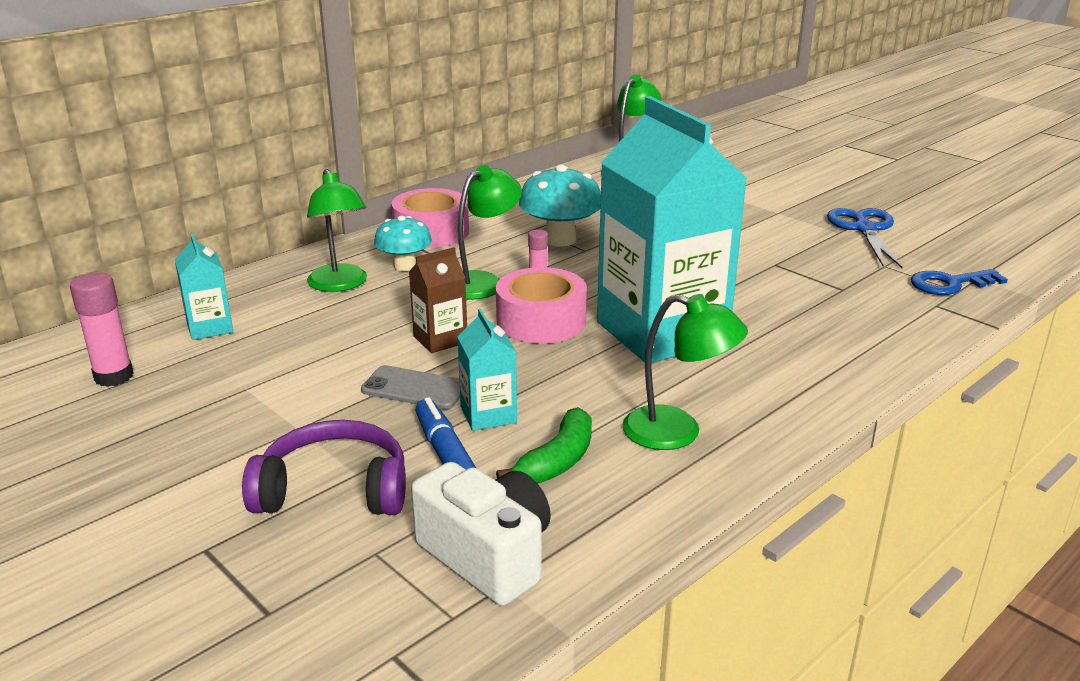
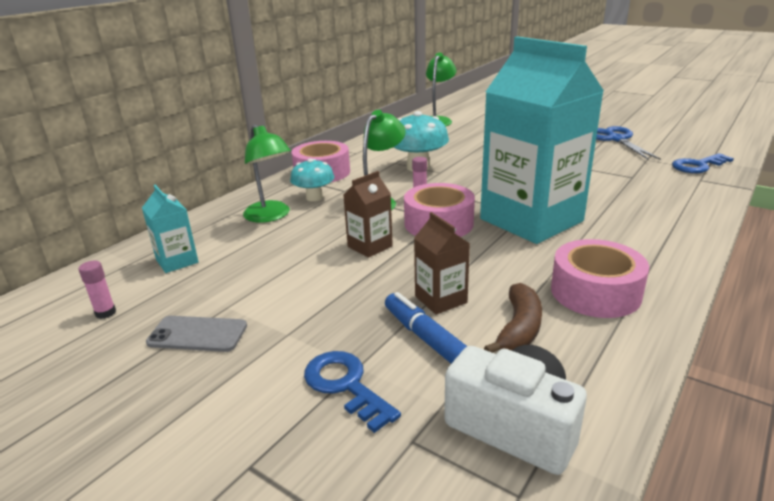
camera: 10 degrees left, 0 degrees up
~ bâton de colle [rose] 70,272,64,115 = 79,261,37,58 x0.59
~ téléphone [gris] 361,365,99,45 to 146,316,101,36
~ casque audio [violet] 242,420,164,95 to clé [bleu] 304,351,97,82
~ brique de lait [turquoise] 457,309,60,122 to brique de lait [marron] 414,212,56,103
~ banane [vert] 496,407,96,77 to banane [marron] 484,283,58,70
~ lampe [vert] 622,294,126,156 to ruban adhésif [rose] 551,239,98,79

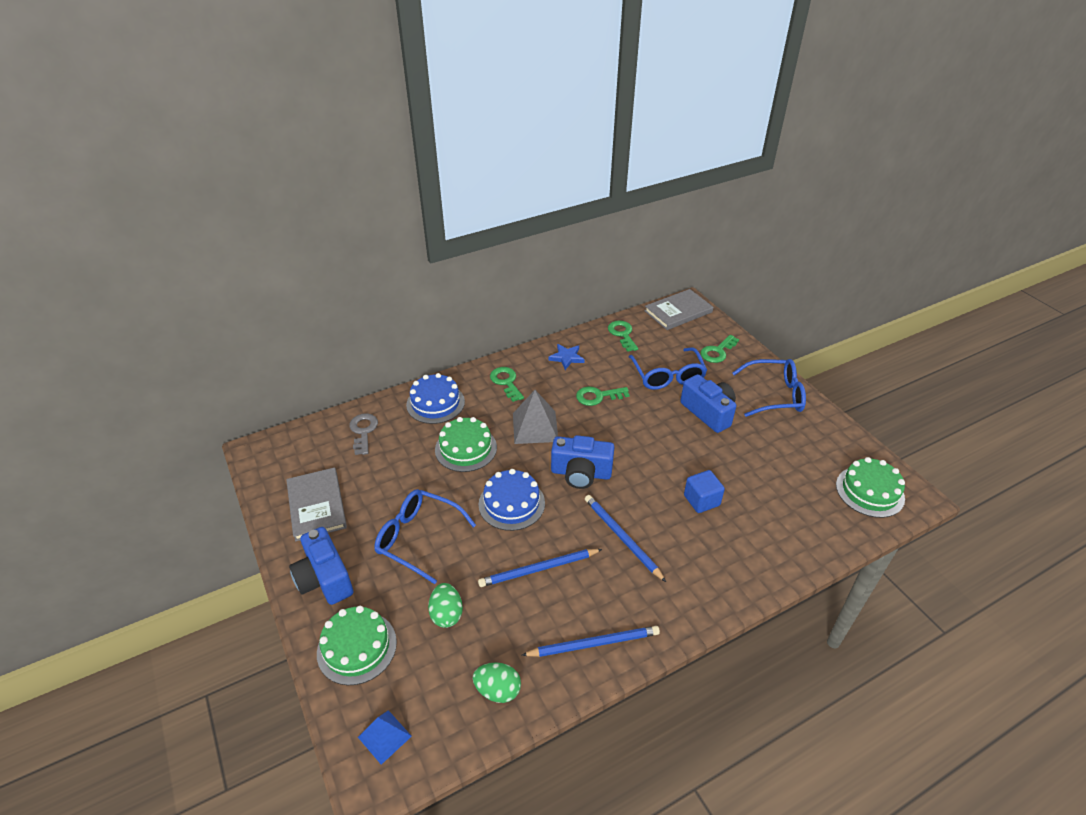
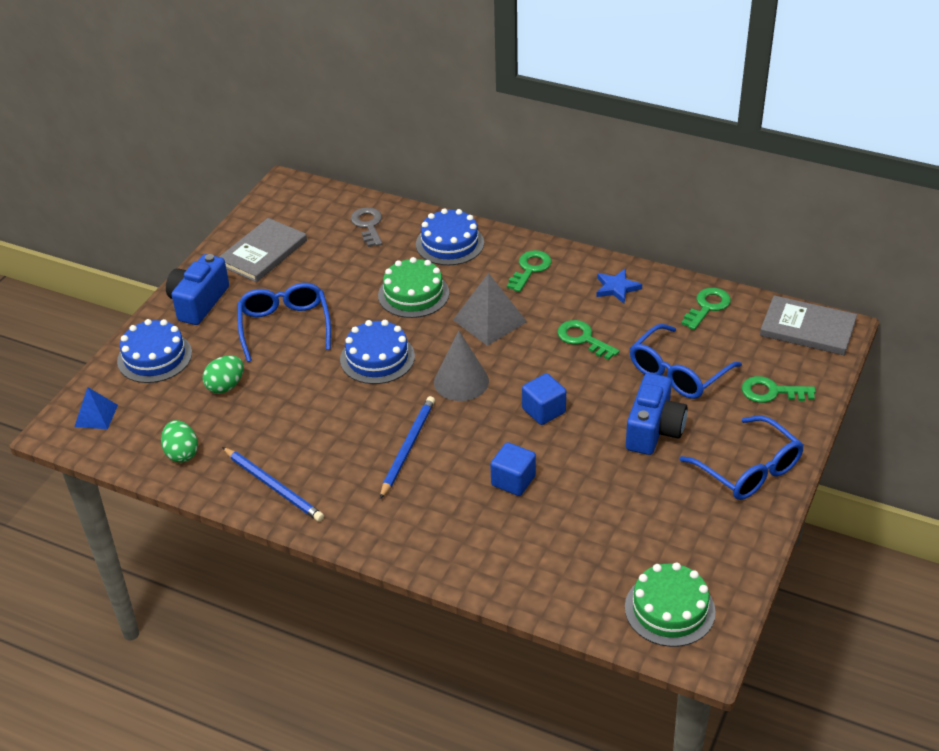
camera: 55 degrees right, 0 degrees up
~ gâteau [vert] 317,606,80,79 to gâteau [bleu] 117,319,75,64
~ clé [gris] 350,414,28,41 = 351,207,31,40 60 degrees counterclockwise
~ appareil photo [bleu] 551,435,63,54 to cône [gris] 434,331,55,70
+ cube [bleu] 522,373,44,52
- crayon [bleu] 478,549,124,38

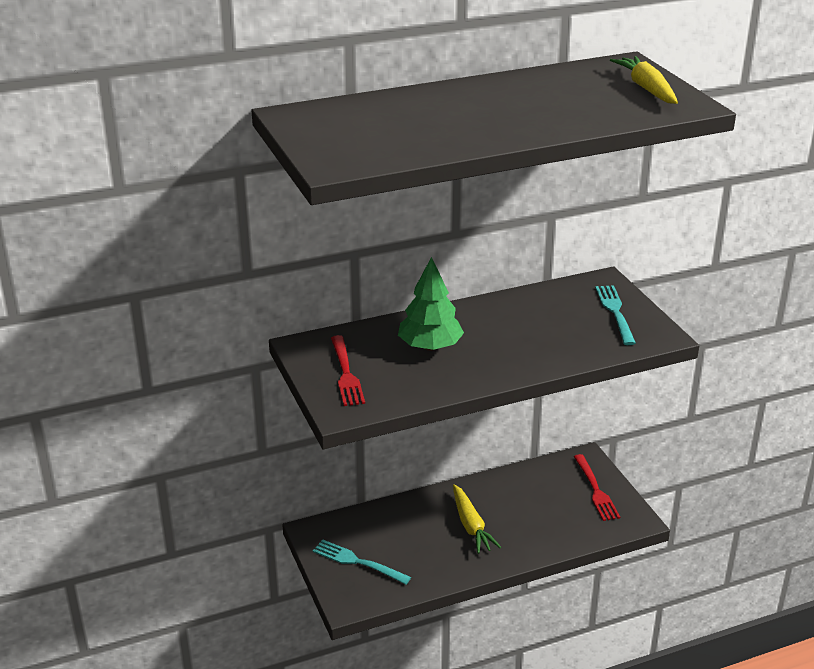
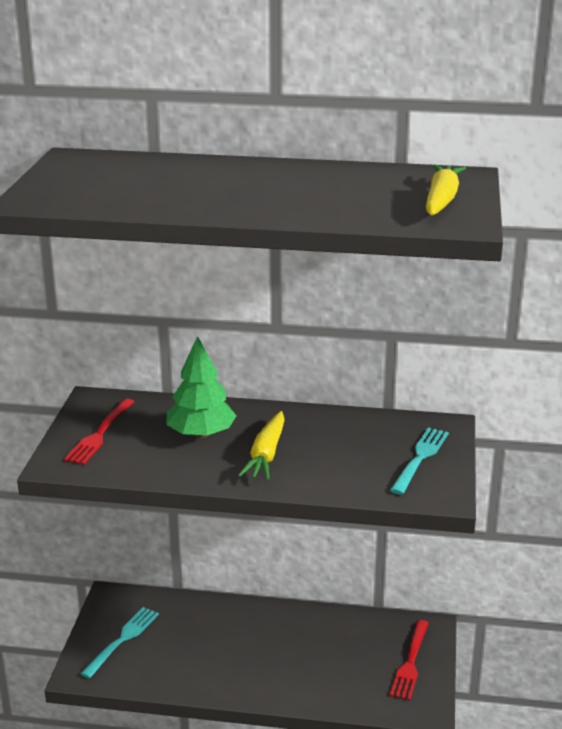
camera: 30 degrees right, 5 degrees down
~ fourchette [turquoise] 313,540,98,45 = 81,607,78,72 60 degrees clockwise
~ carotte [jaune] 453,484,48,70 to 238,411,47,69

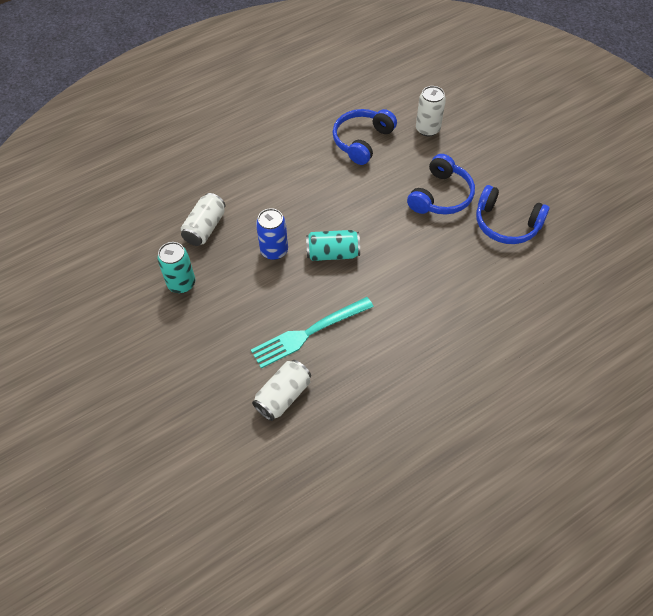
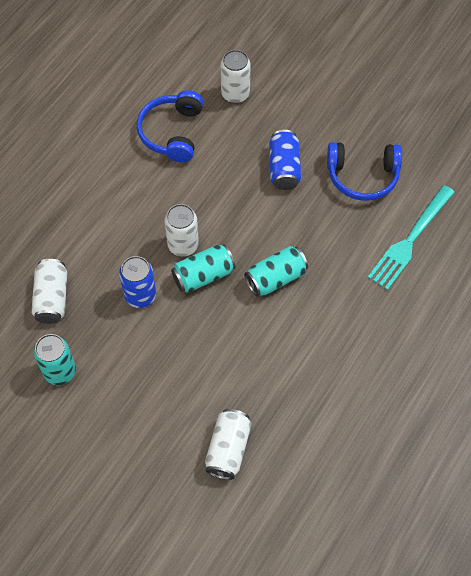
camera: 25 degrees left, 5 degrees up
+ canette [blanc] 165,204,34,52
+ canette [turquoise] 244,246,64,51
~ casque audio [bleu] 407,154,68,61 to canette [bleu] 269,130,32,60
~ fourchette [turquoise] 251,297,123,71 to 367,185,88,105

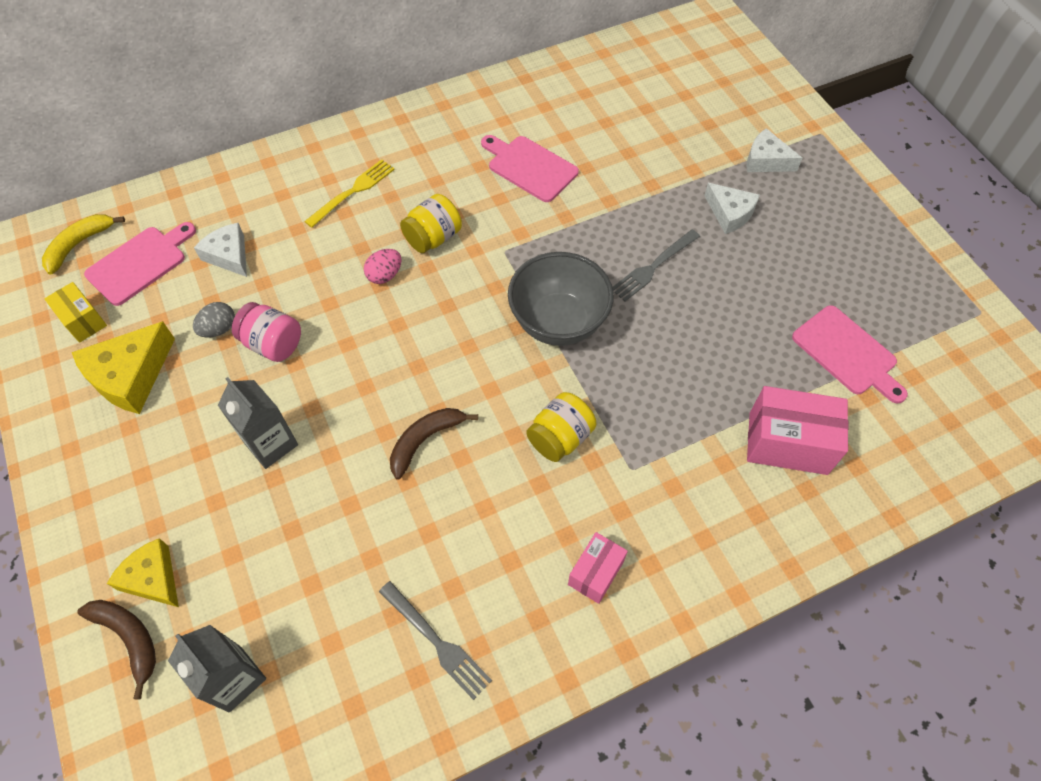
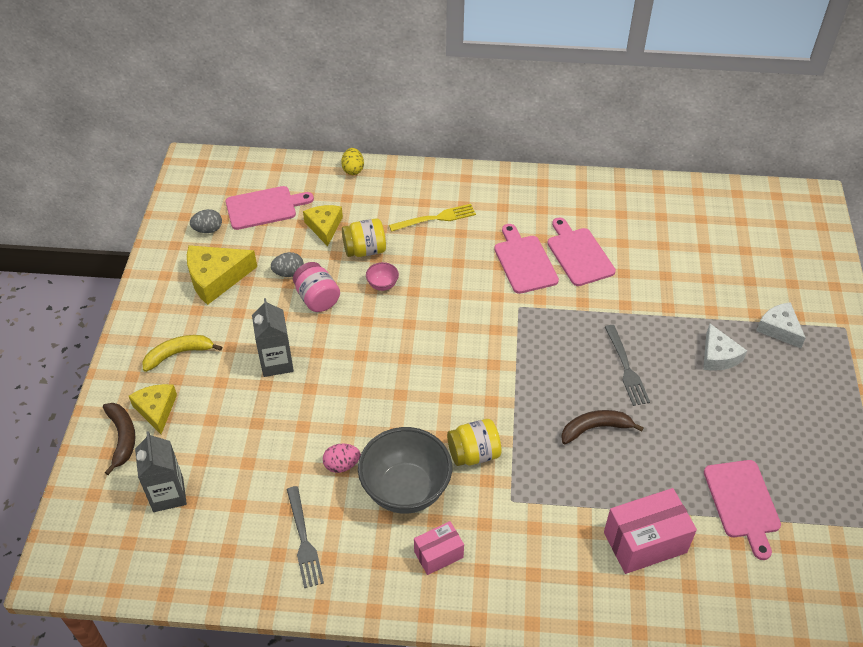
camera: 30 degrees right, 10 degrees down
~ banane [jaune] 42,214,83,61 to 142,335,80,37
~ boîte [jaune] 44,282,63,61 to œuf [gris] 190,209,32,24
~ fromage [blanc] 194,223,53,54 to fromage [jaune] 303,205,40,41
~ œuf [rose] 364,249,38,35 to 323,443,37,30
+ œuf [jaune] 341,148,23,27
~ bocal [jaune] 400,194,62,59 to 342,218,44,39
~ bol [gris] 508,252,106,94 to 358,427,94,87
+ bol [rose] 366,262,33,29
+ planche à découper [rose] 494,224,65,70
~ banane [marron] 390,408,88,72 to 561,410,83,34
~ boîte [rose] 747,386,102,89 = 604,488,93,86 60 degrees counterclockwise
~ fourchette [gris] 612,230,88,71 = 605,325,45,81 90 degrees counterclockwise

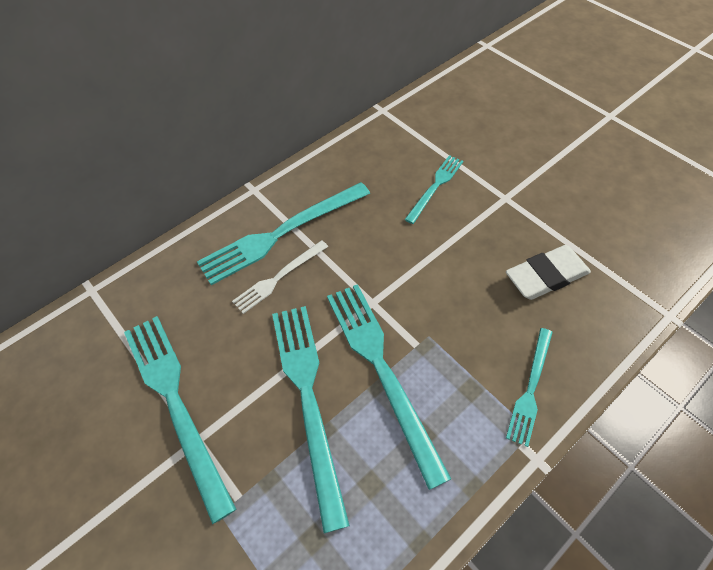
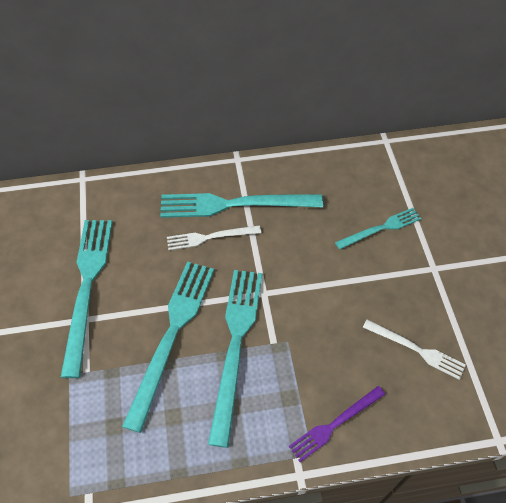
camera: 30 degrees right, 0 degrees up
~ fourchette [turquoise] 506,328,47,119 to fourchette [violet] 289,386,96,76
~ gomme [blanc] 506,245,85,55 to fourchette [blanc] 363,319,103,61

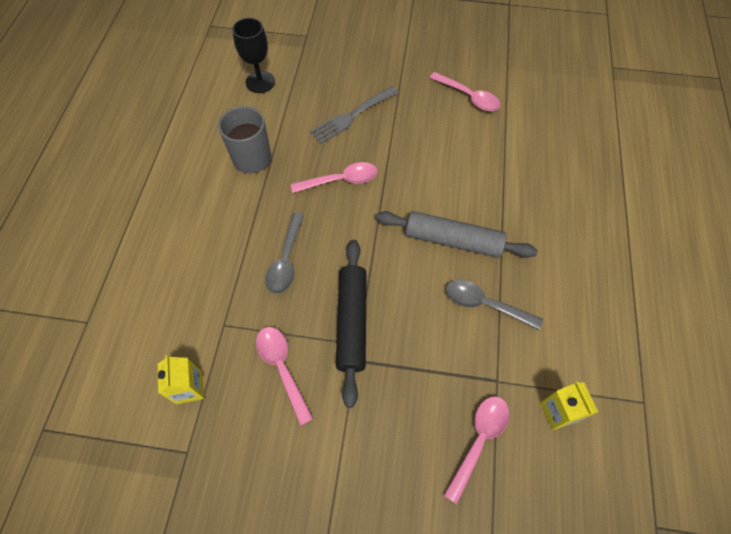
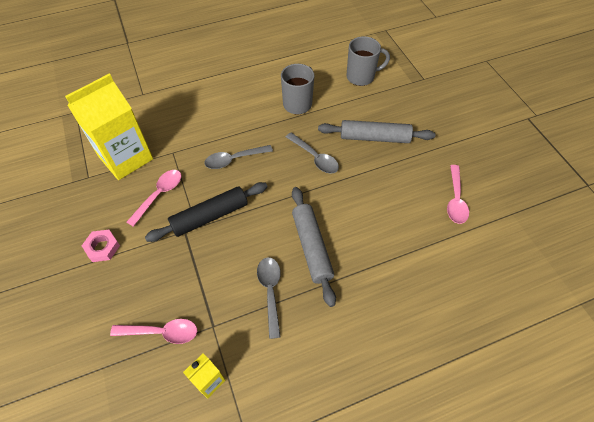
camera: 60 degrees right, 5 degrees down
~ brique de lait [jaune] 158,355,46,49 = 65,74,88,106 x2.23
+ écrou [rose] 82,230,38,32
~ cuillère [rose] 291,162,86,31 to cuillère [gris] 286,132,53,42
~ fourchette [gris] 310,86,89,58 to rouleau à pâtisserie [gris] 318,120,117,23
~ verre à pied [noir] 232,18,43,75 to tasse [gris] 346,36,44,50

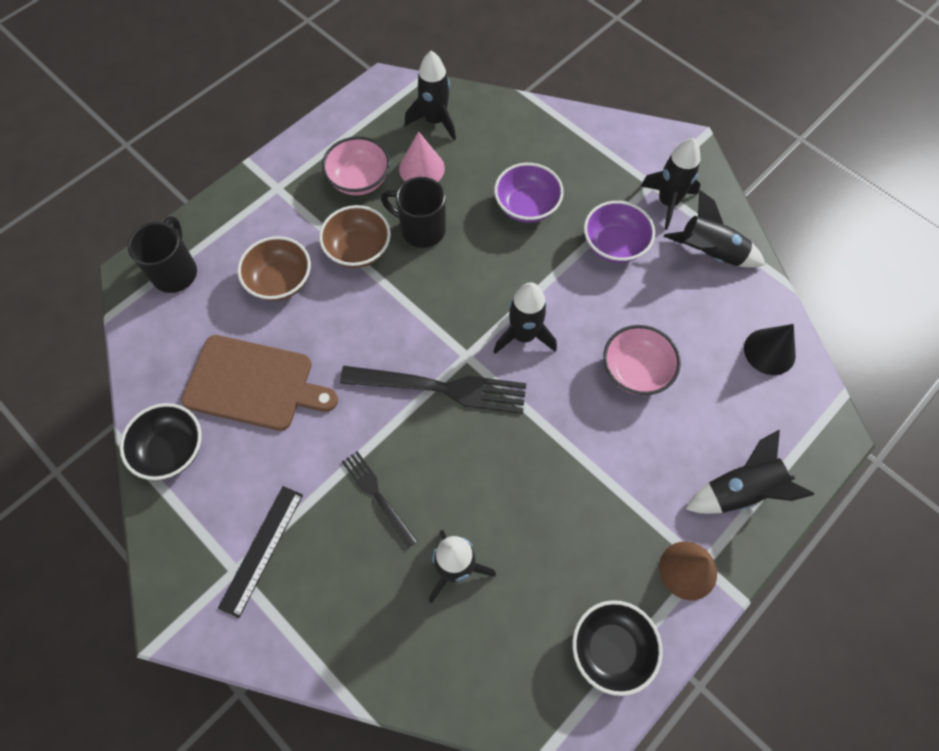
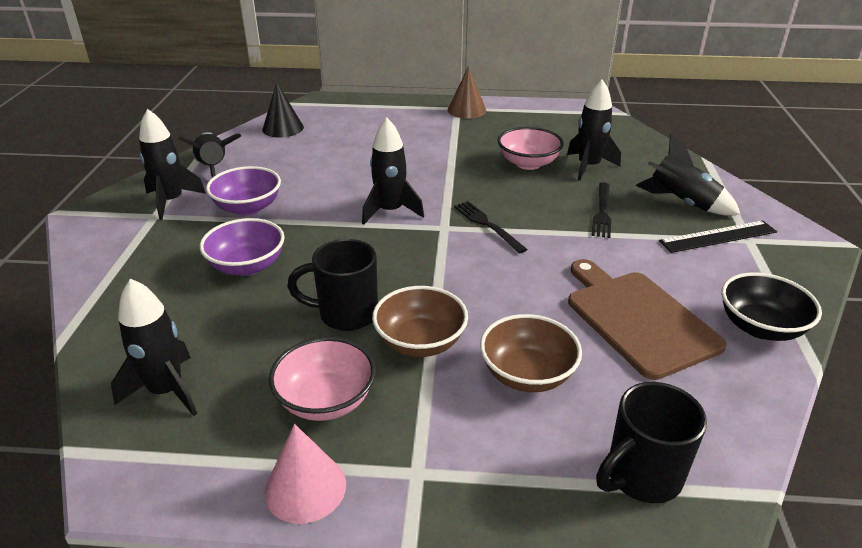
camera: 130 degrees left, 30 degrees down
~ cône [rose] 399,131,46,51 to 264,424,82,100
~ tasse [noir] 381,177,65,71 = 287,239,91,92 105 degrees clockwise
~ fourchette [noir] 340,366,186,48 = 454,201,74,53 x0.57
~ bol [rose] 603,325,78,70 to 497,127,67,43
~ fusée [noir] 686,430,128,84 to 636,134,105,82
- bol [noir] 572,600,91,96

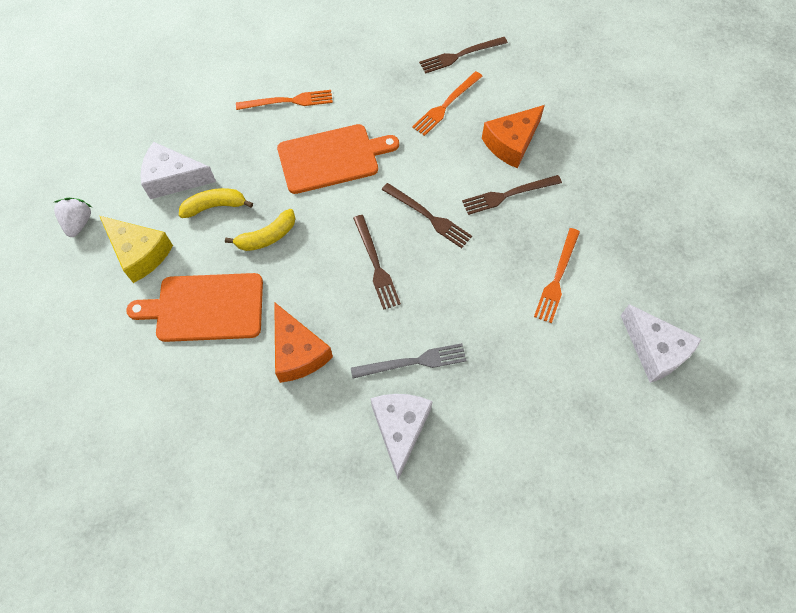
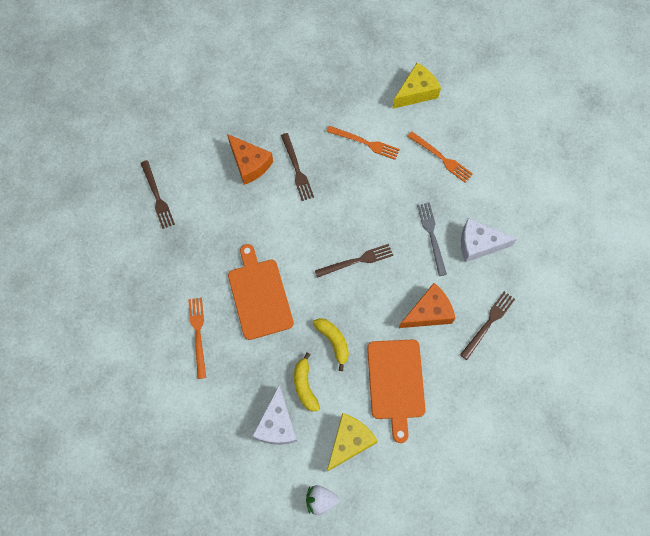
camera: 90 degrees left, 5 degrees up
~ fromage [blanc] 620,304,82,79 to fromage [jaune] 392,63,49,46
~ fourchette [orange] 412,71,70,65 to 407,131,66,52
~ fourchette [marron] 382,183,90,65 to 460,291,55,69

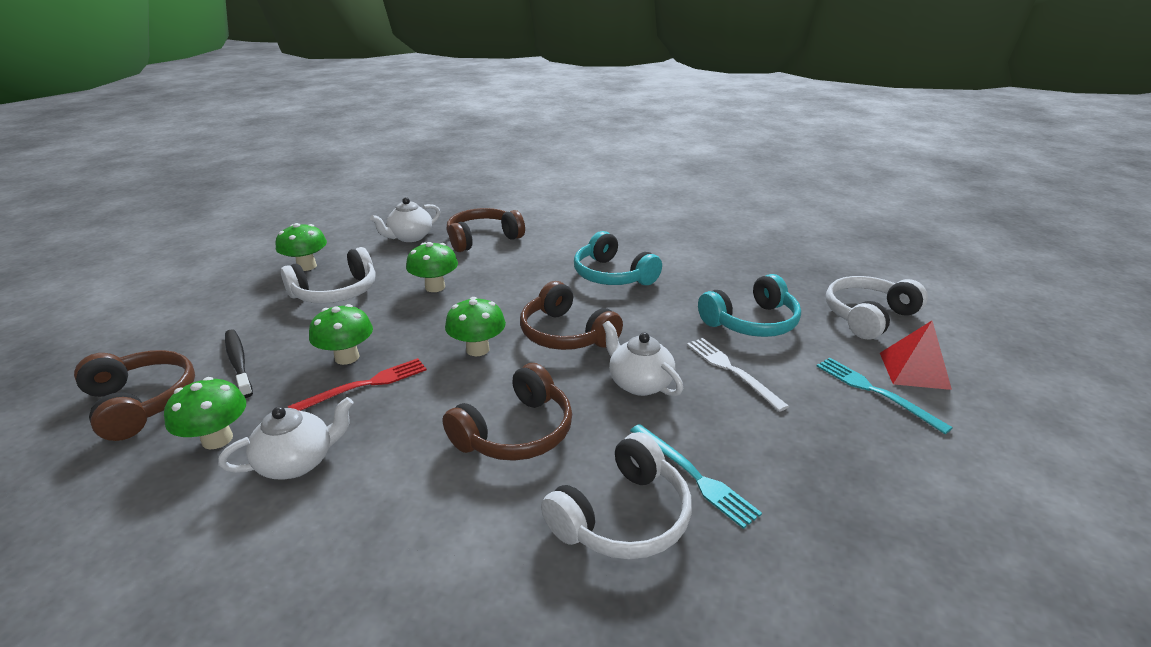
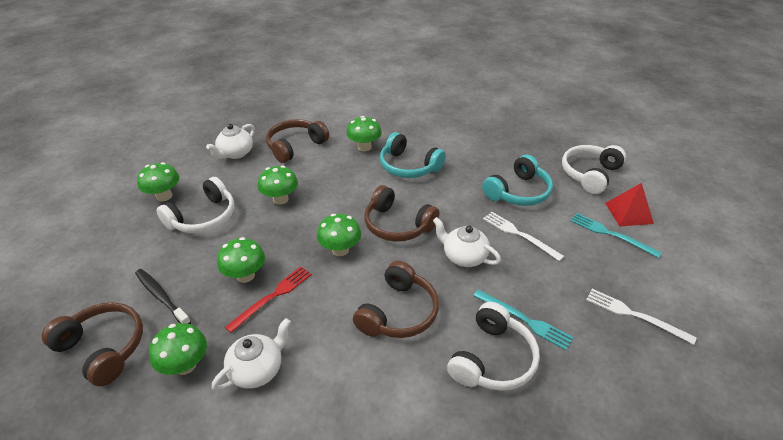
camera: 15 degrees left, 10 degrees up
+ champignon [vert] 346,116,36,35
+ fourchette [blanc] 586,289,111,56

